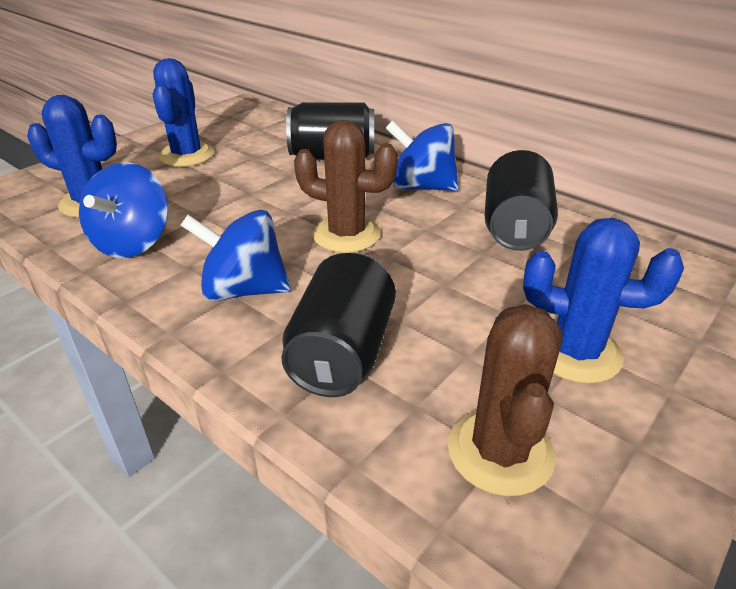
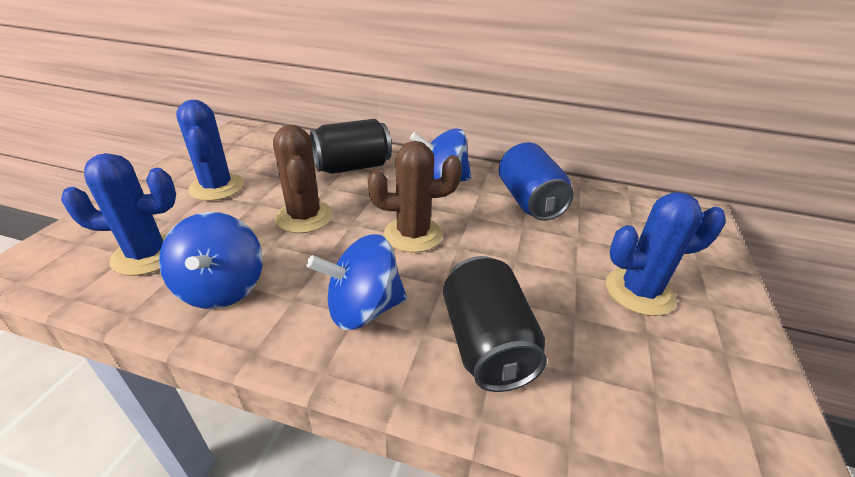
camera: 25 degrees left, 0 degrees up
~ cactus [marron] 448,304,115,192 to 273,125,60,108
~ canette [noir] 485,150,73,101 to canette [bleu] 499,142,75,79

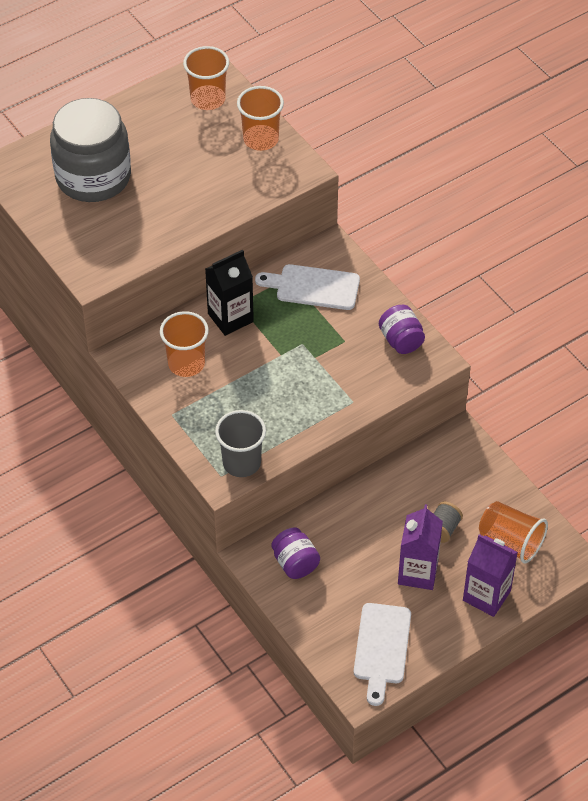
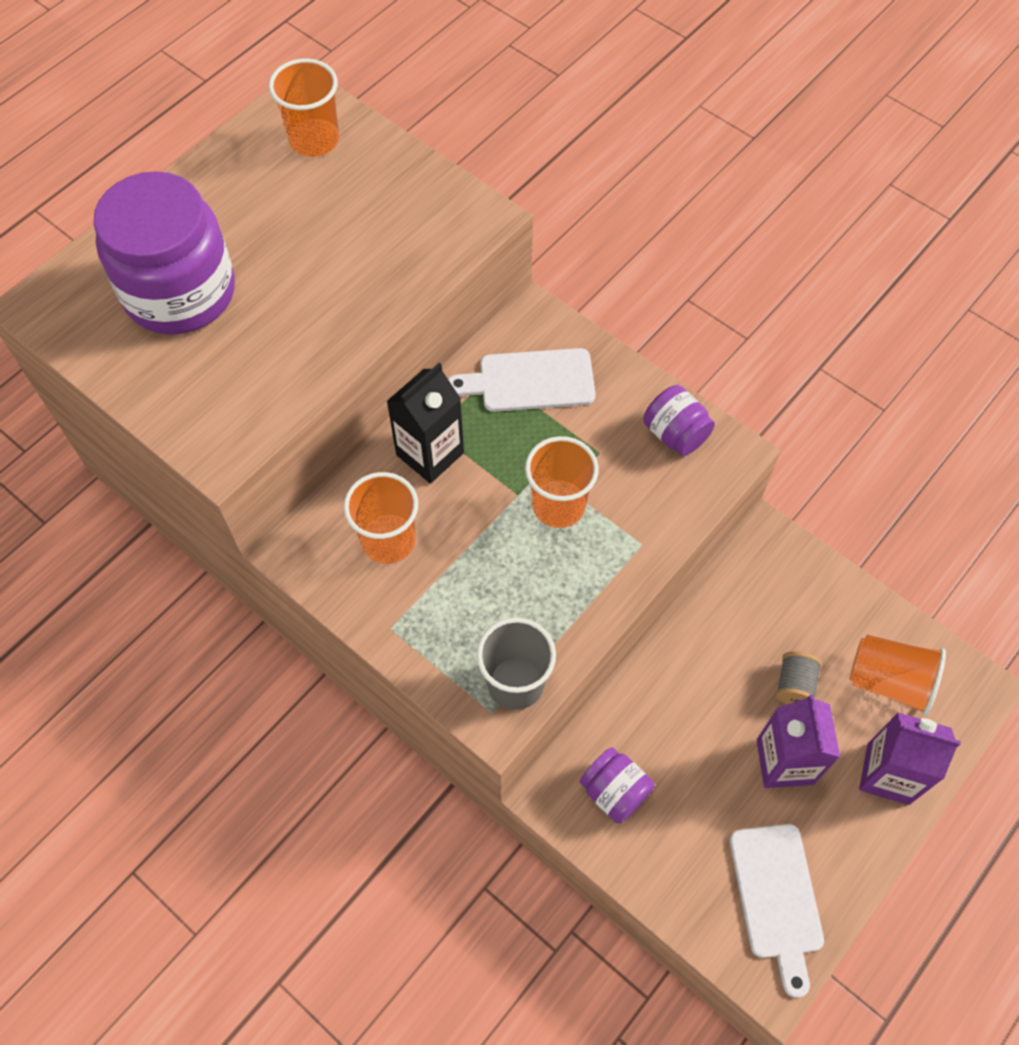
camera: 15 degrees left, 10 degrees up
~ bocal [gris] 50,98,81,104 to bocal [violet] 93,171,142,164
~ gobelet [orange] 237,86,47,65 to 525,436,74,92

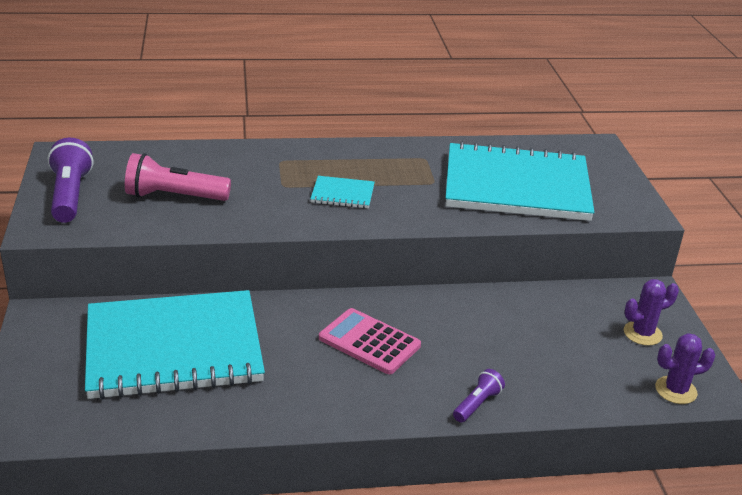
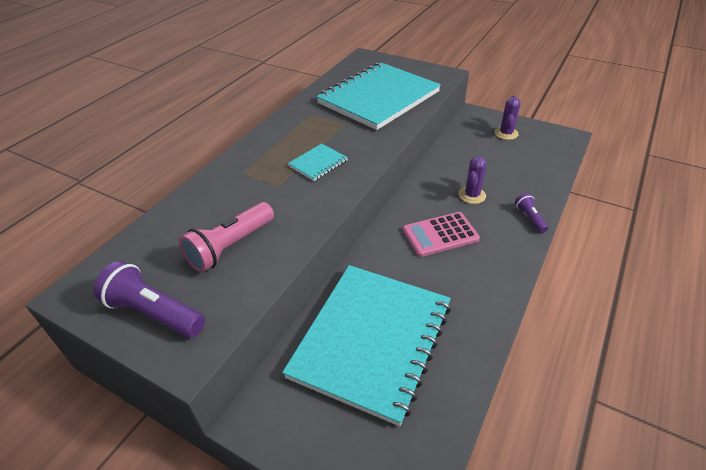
camera: 50 degrees left, 10 degrees up
~ cactus [violet] 655,333,60,71 to 459,156,28,48

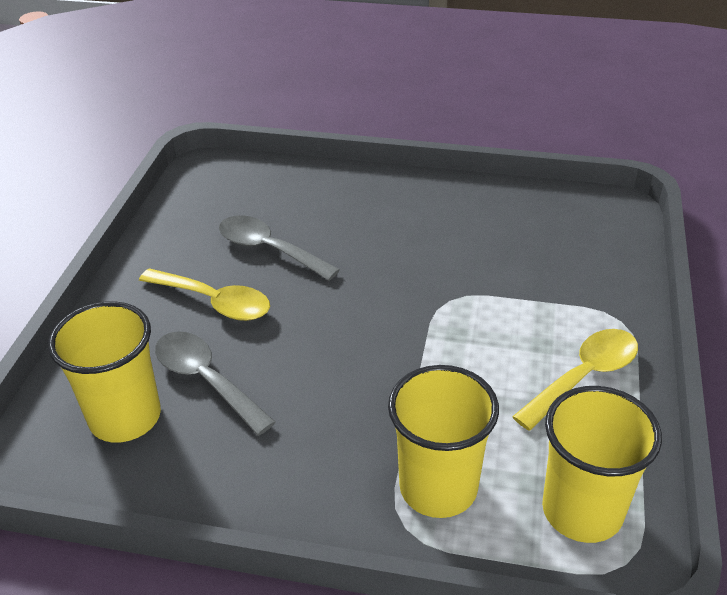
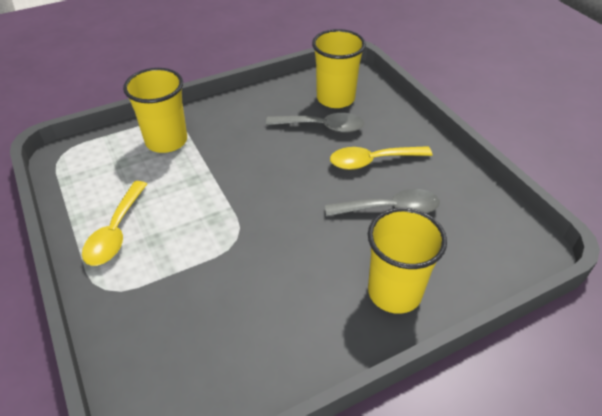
camera: 140 degrees right, 5 degrees up
~ gobelet [jaune] 542,386,120,157 to 368,208,79,106

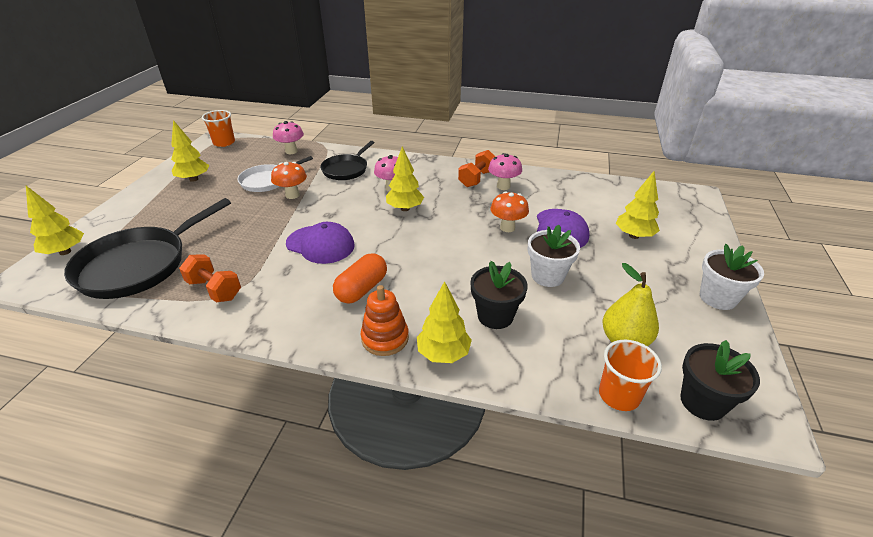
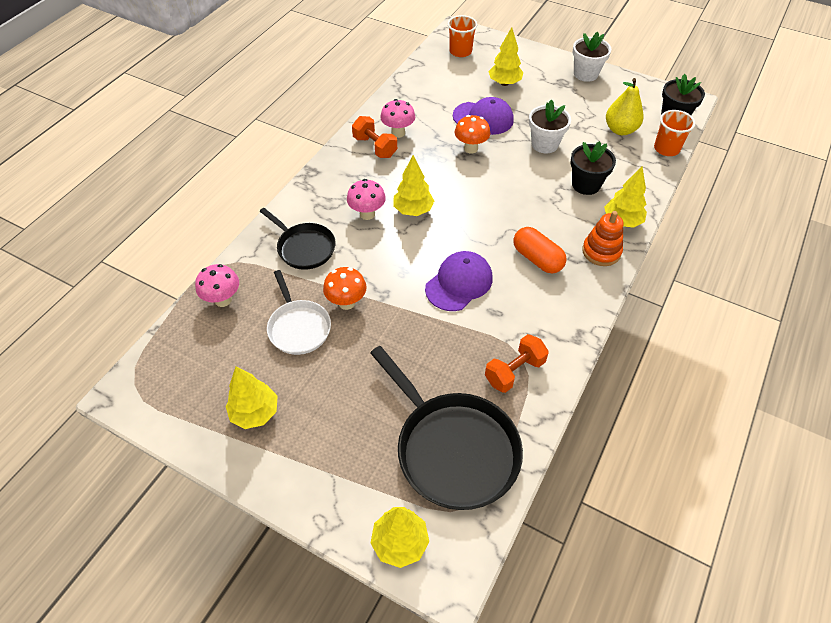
camera: 75 degrees left, 15 degrees up
~ gobelet [orange] 202,110,33,37 to 448,15,29,42

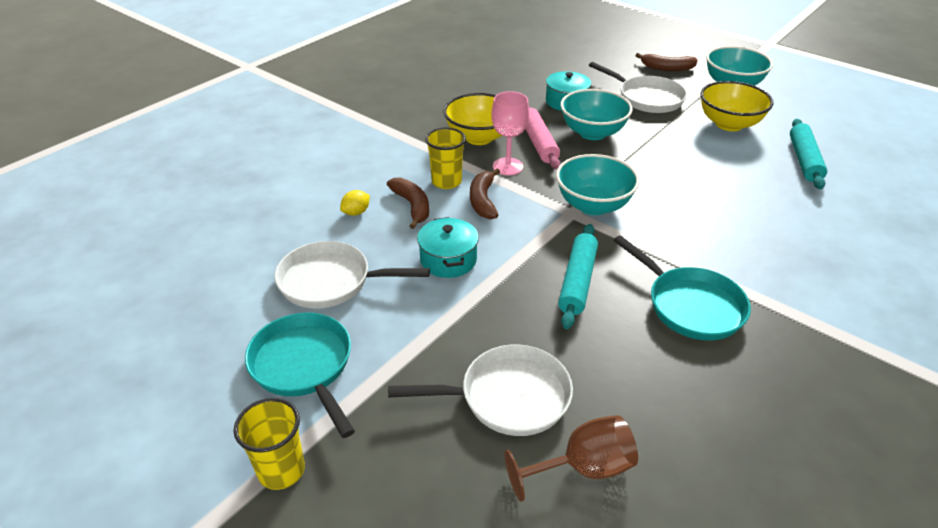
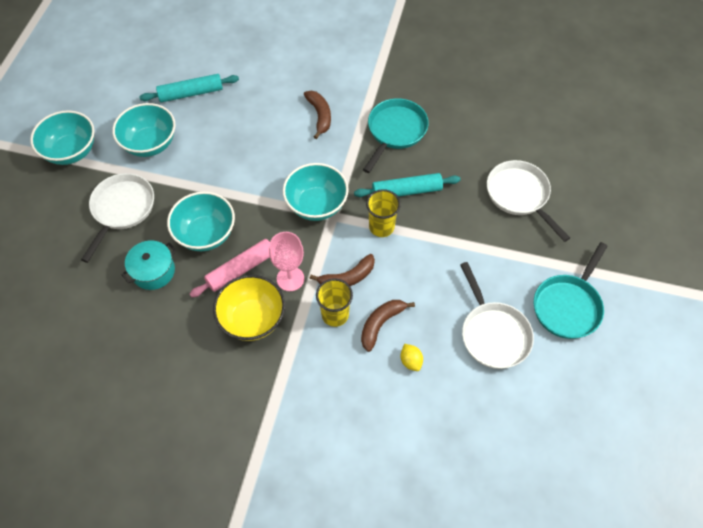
camera: 115 degrees left, 20 degrees up
~ bol [jaune] 700,81,73,50 to bol [turquoise] 112,103,63,54
~ banane [marron] 635,53,63,18 to 304,91,27,48
~ gobelet [jaune] 234,398,71,92 to 366,189,35,48
~ citron [jaune] 340,190,30,26 = 400,344,23,27 45 degrees clockwise
- marmite [turquoise] 417,217,62,61
- verre à pied [marron] 505,415,133,86

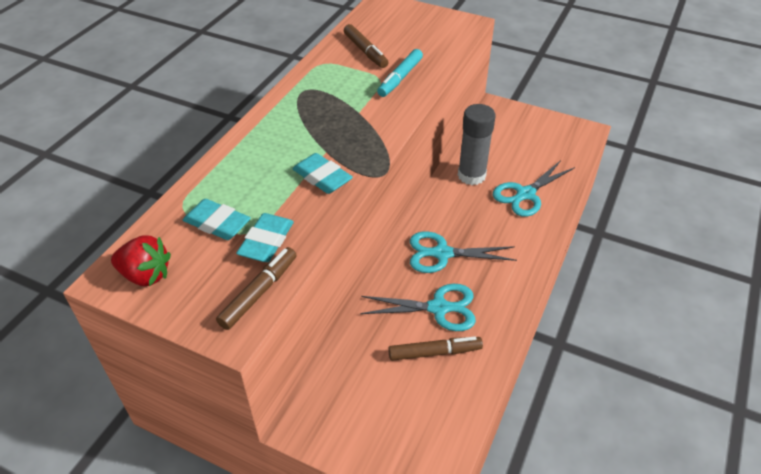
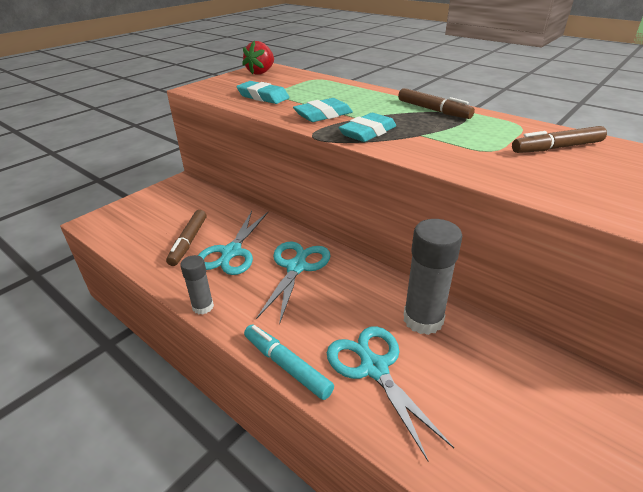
camera: 105 degrees right, 10 degrees down
+ bâton de colle [gris] 180,255,34,60
~ feutre [turquoise] 377,49,46,48 to 244,325,90,75
~ gomme [turquoise] 183,199,68,41 to 339,113,57,29
~ feutre [marron] 216,247,80,83 to 398,88,77,31

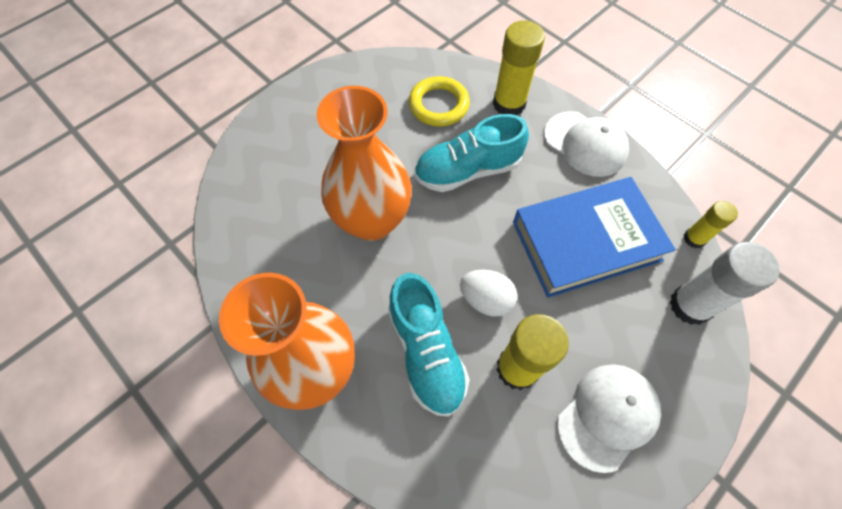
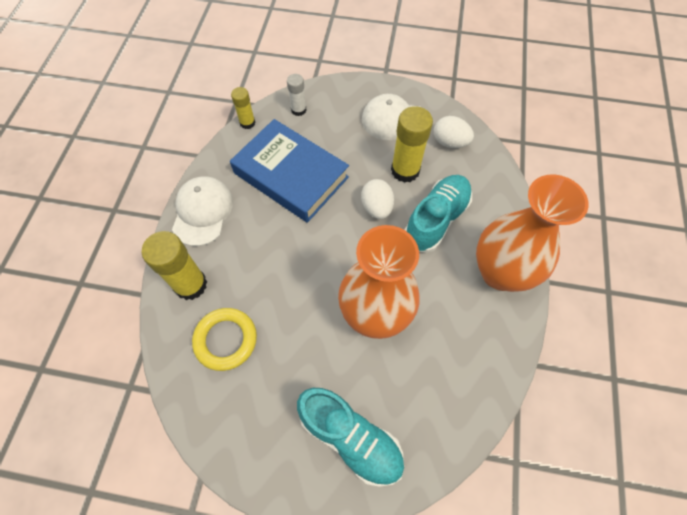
camera: 125 degrees left, 0 degrees up
~ bâton de colle [blanc] 669,242,111,83 = 287,74,19,42 x0.57
~ chaussure [turquoise] 414,114,115,78 to 297,388,107,99
+ œuf [blanc] 434,116,40,32

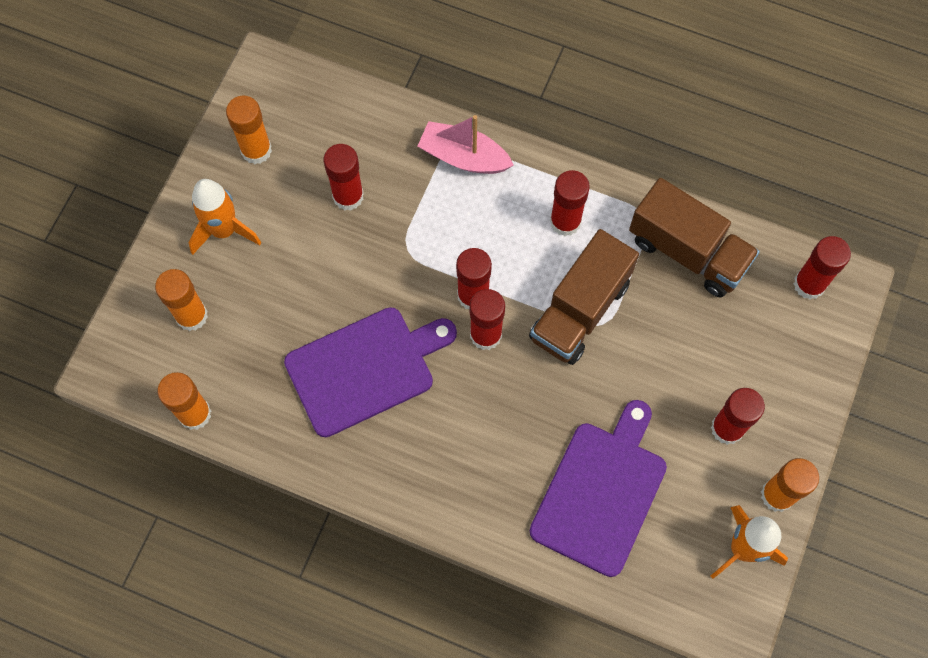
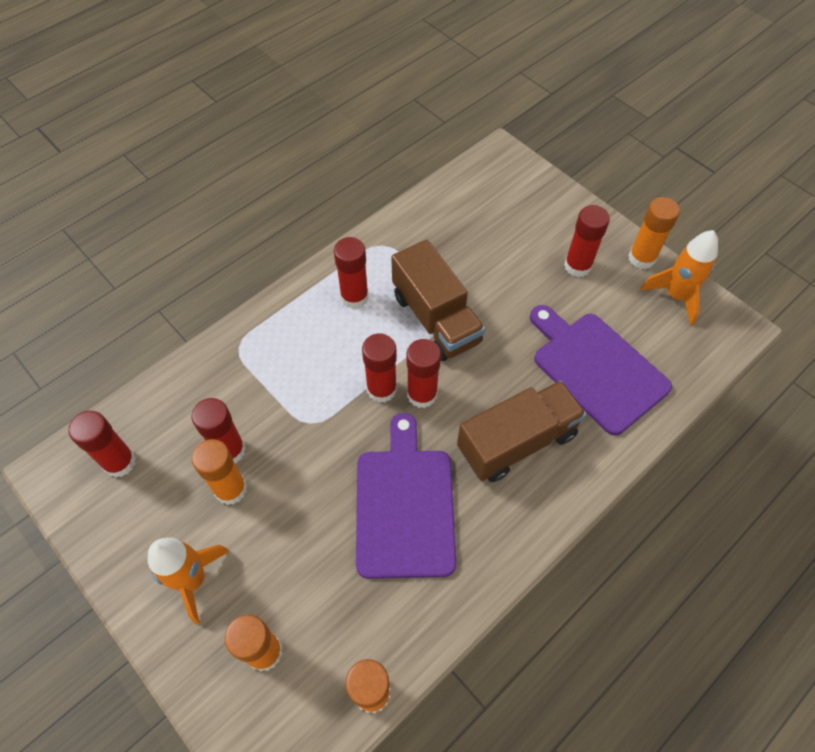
camera: 65 degrees left, 10 degrees down
~ bâton de colle [rouge] 794,236,57,64 to 68,411,68,67
~ bâton de colle [orange] 226,95,46,69 to 192,439,55,66
~ camion [marron] 629,178,131,119 to 457,380,130,102
- bateau [rose] 418,115,96,59

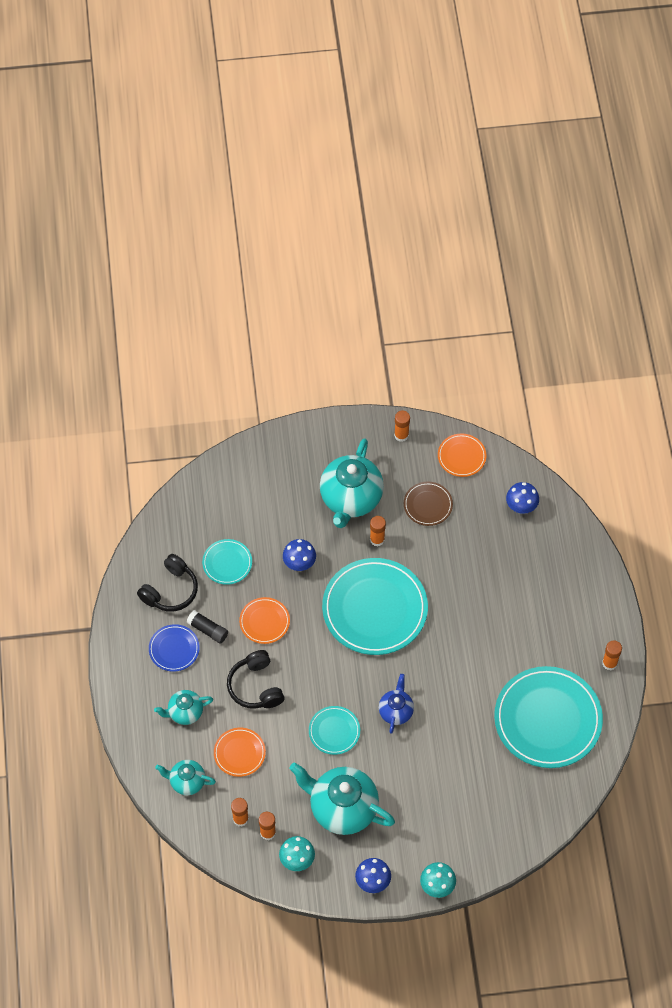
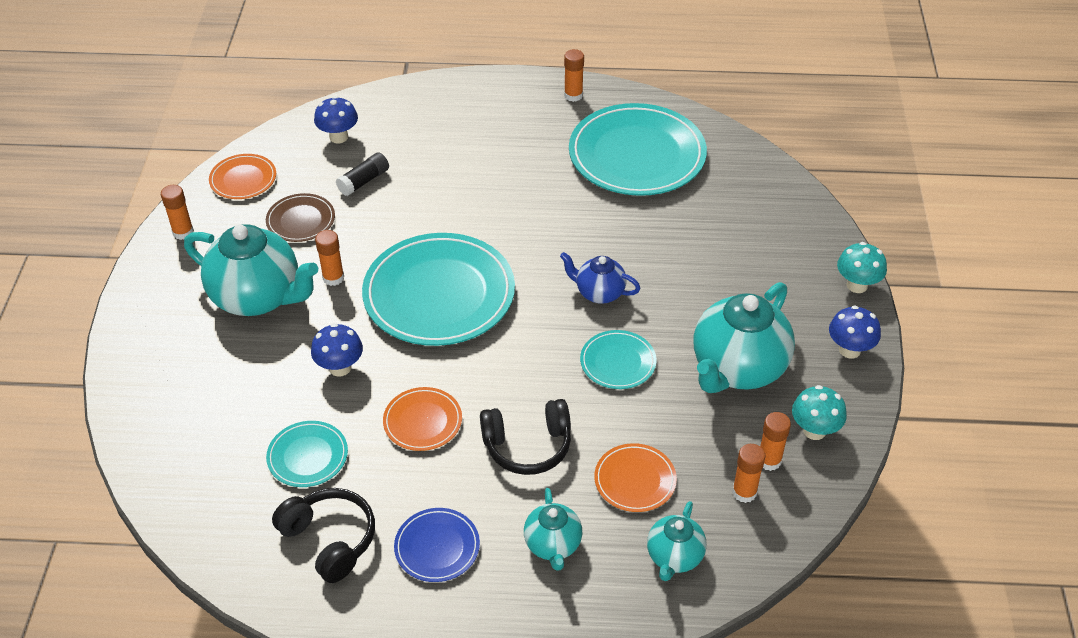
camera: 80 degrees left, 15 degrees down
~ bâton de colle [noir] 187,610,41,34 to 336,152,53,44

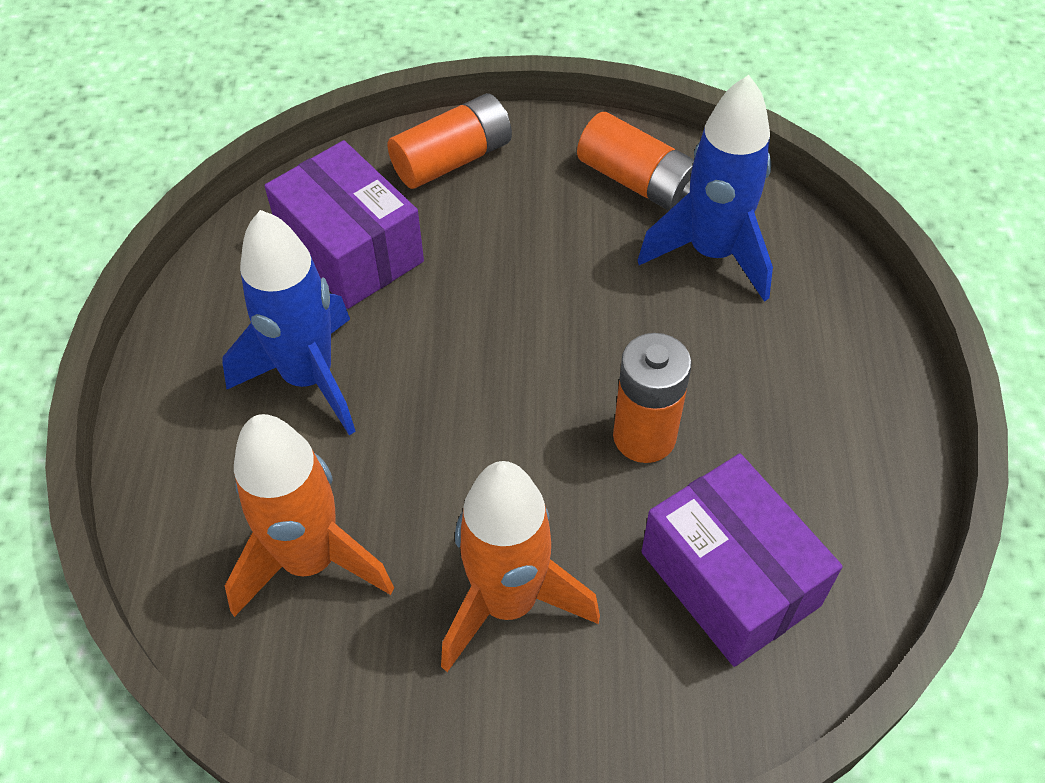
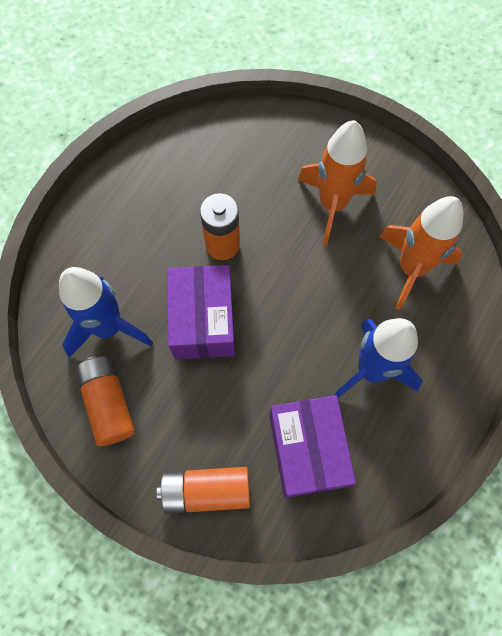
camera: 150 degrees left, 15 degrees up
~ boîte [violet] 641,453,202,214 to 167,265,68,95

